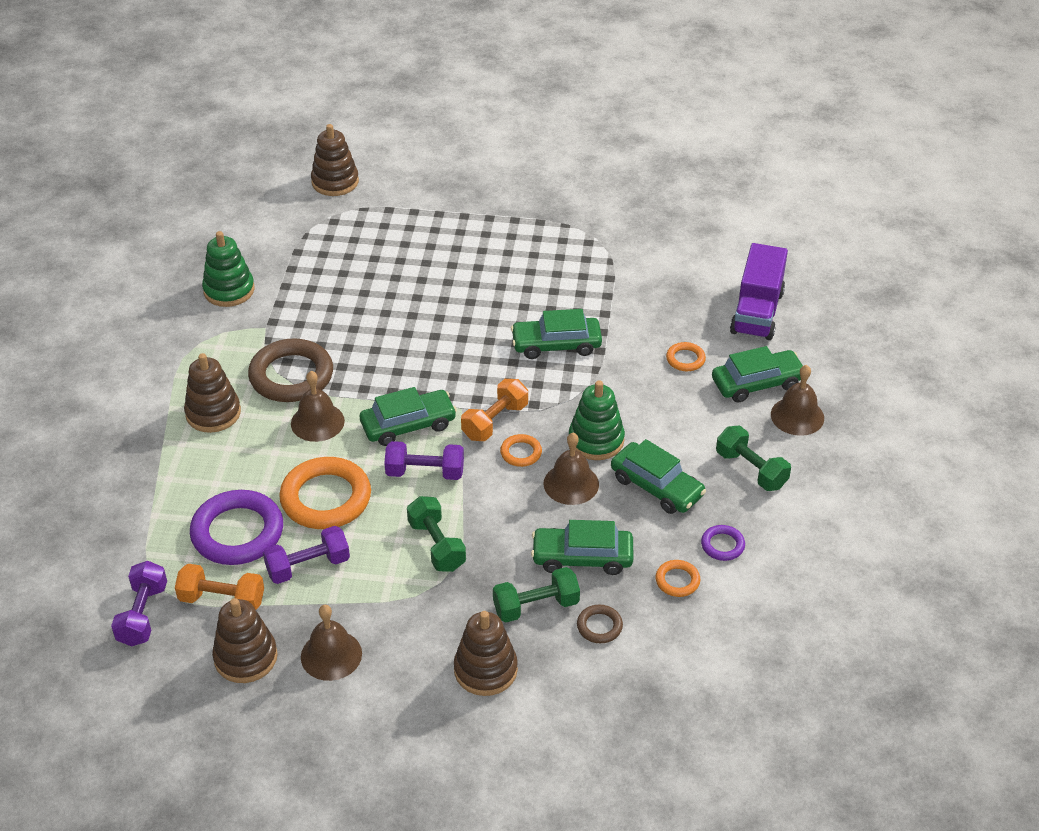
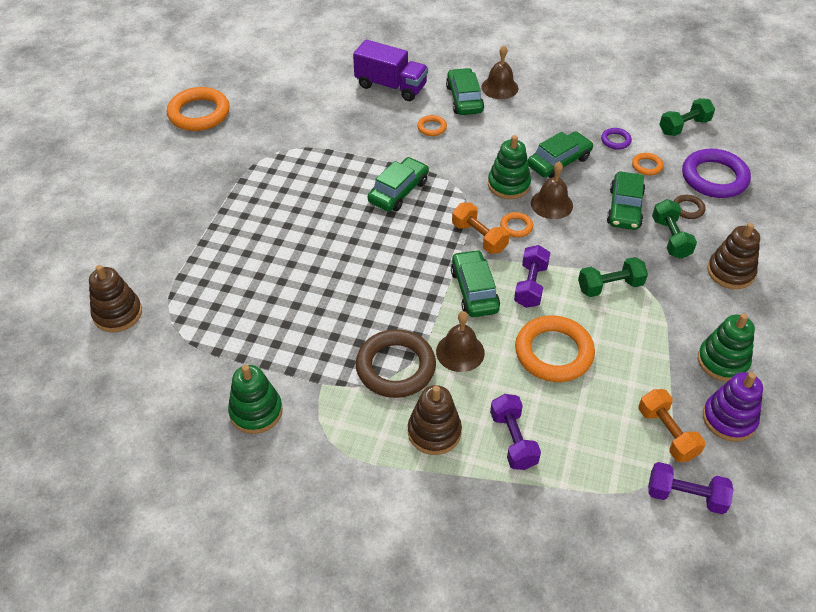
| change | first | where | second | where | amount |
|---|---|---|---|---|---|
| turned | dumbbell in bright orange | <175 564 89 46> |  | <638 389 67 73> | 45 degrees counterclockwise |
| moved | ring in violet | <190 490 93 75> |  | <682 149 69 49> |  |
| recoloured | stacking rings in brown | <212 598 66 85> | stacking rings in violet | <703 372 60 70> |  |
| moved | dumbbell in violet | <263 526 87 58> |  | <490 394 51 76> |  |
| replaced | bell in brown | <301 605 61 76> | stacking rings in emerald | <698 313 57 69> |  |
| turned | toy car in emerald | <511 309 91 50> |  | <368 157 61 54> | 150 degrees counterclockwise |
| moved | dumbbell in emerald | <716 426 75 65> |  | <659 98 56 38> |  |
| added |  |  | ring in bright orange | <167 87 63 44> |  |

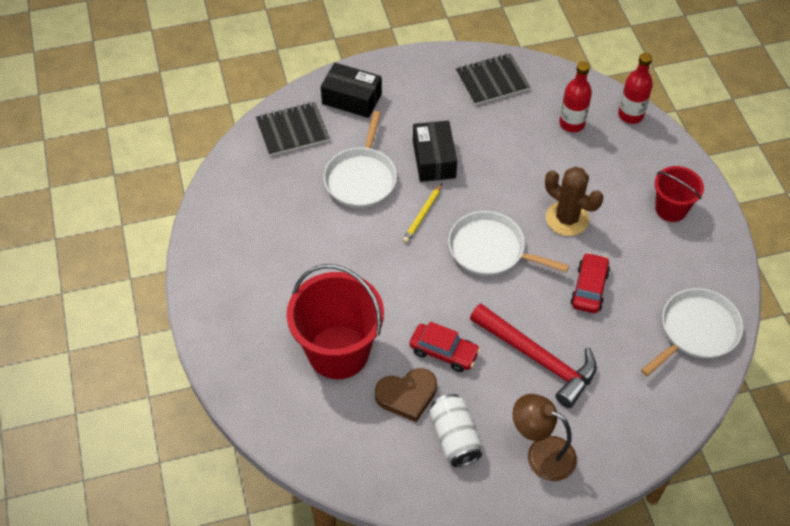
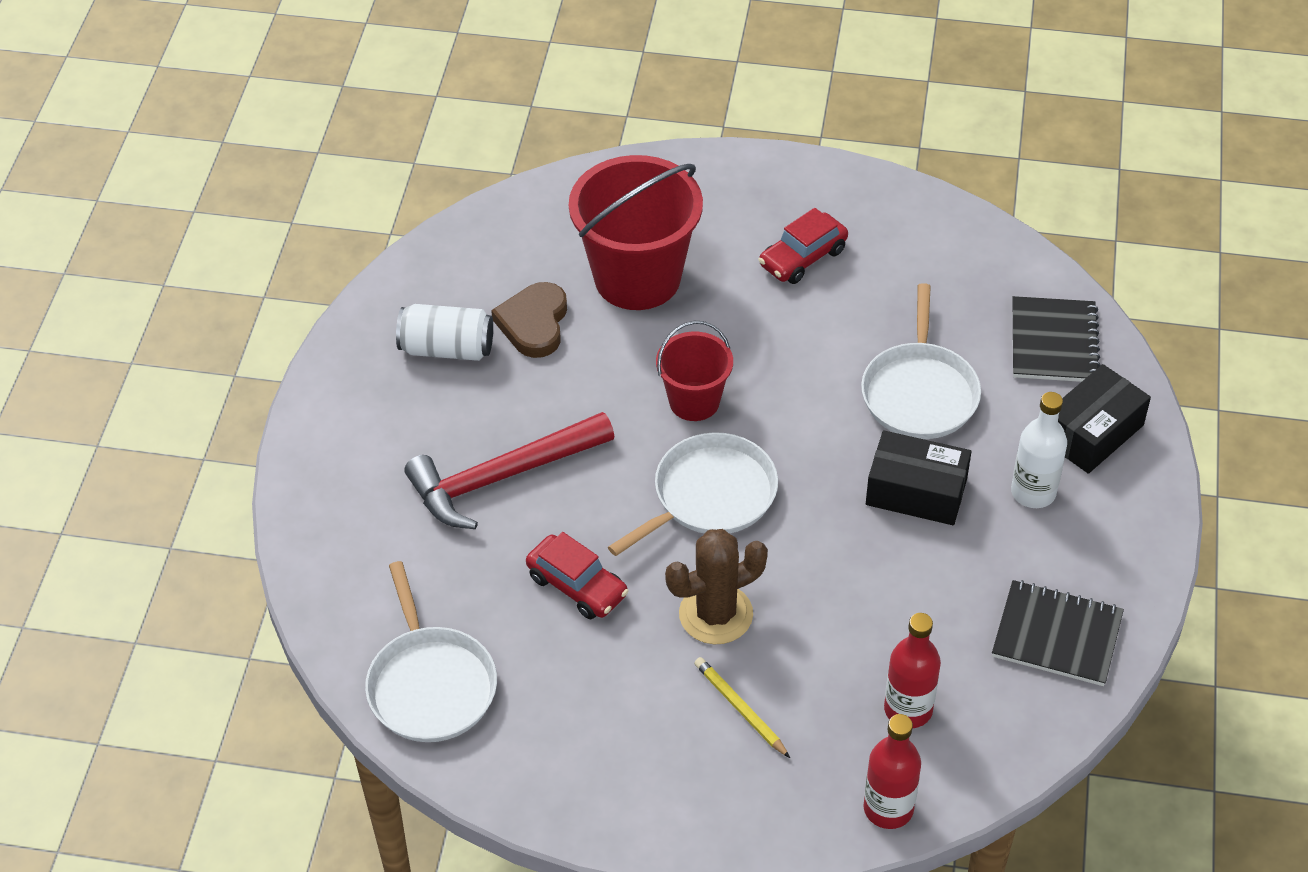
| change | first | where | second | where | amount |
|---|---|---|---|---|---|
| turned | pan in pure white | <324 111 73 97> |  | <861 283 120 156> | 120 degrees counterclockwise |
| moved | wooden pencil in yellow | <403 183 39 60> |  | <694 657 96 101> |  |
| moved | toy car in crimson | <410 321 71 51> |  | <758 208 90 76> |  |
| turned | exercise book in jet-black | <456 53 74 52> |  | <992 580 132 106> | 75 degrees counterclockwise |
| removed | desk lamp in brown | <512 394 65 87> |  |  |  |
| moved | bucket in crimson | <655 166 49 56> |  | <656 321 77 100> |  |
| added |  |  | flask in pure white | <1011 392 56 116> |  |

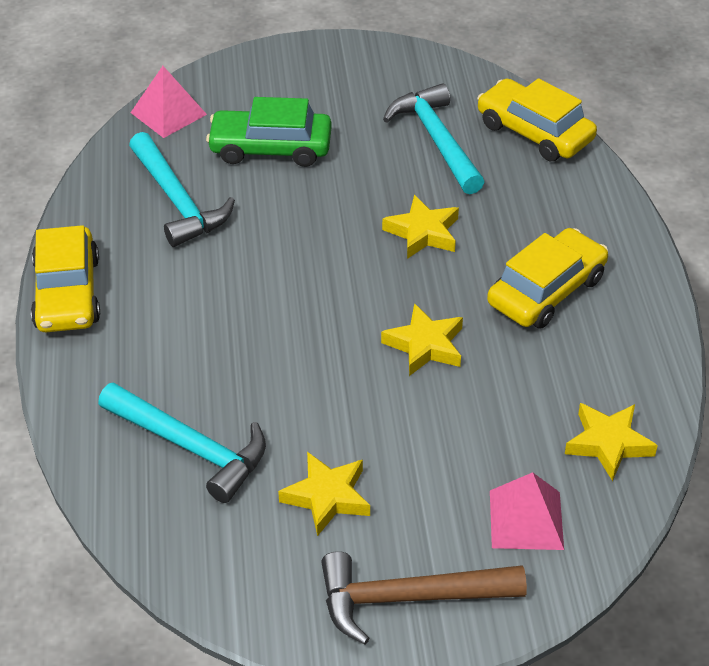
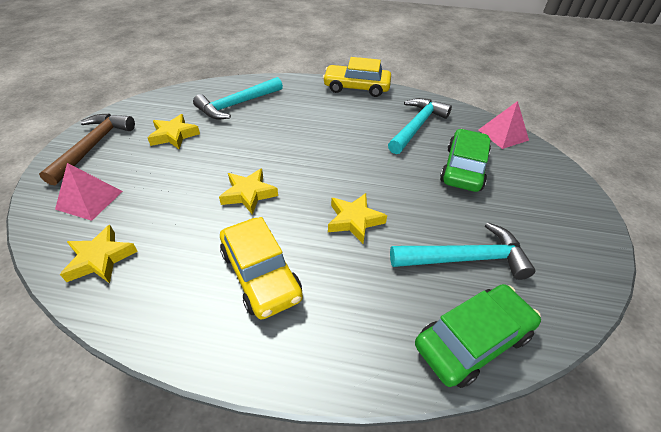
| change | first | where | second | where | amount |
|---|---|---|---|---|---|
| turned | carpenter's hammer in teal | <129 132 106 115> |  | <388 98 64 56> | 135 degrees clockwise |
| recoloured | toy car in yellow | <477 78 120 83> | toy car in emerald | <415 284 126 104> |  |

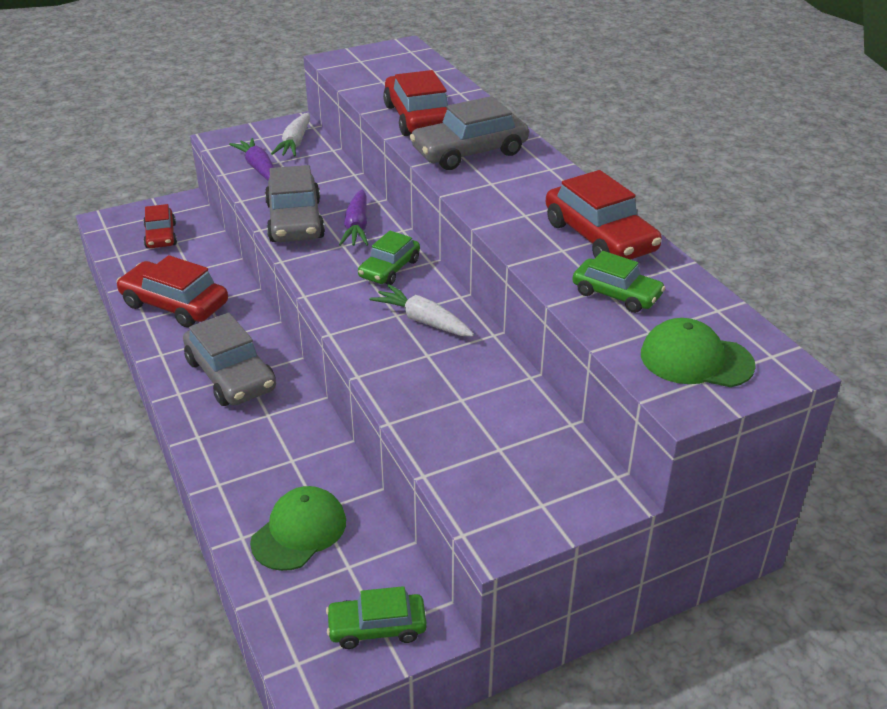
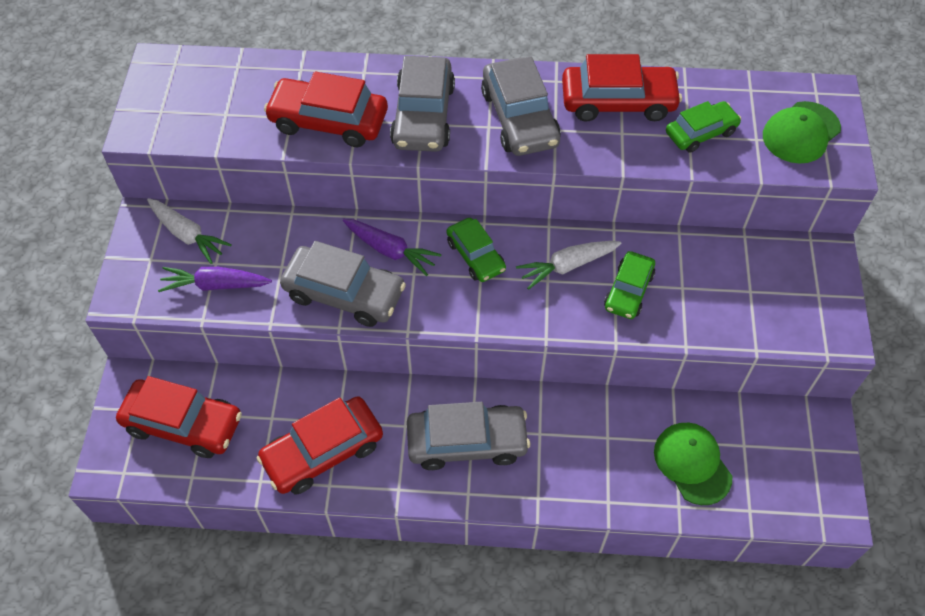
| change | first | where | second | where | amount |
|---|---|---|---|---|---|
| resized | toy car in crimson | <143 204 34 44> |  | <116 376 126 82> | x1.60 |
| moved | toy car in emerald | <326 586 101 63> |  | <604 251 51 68> |  |
| added |  |  | toy car in grey | <481 57 80 99> |  |

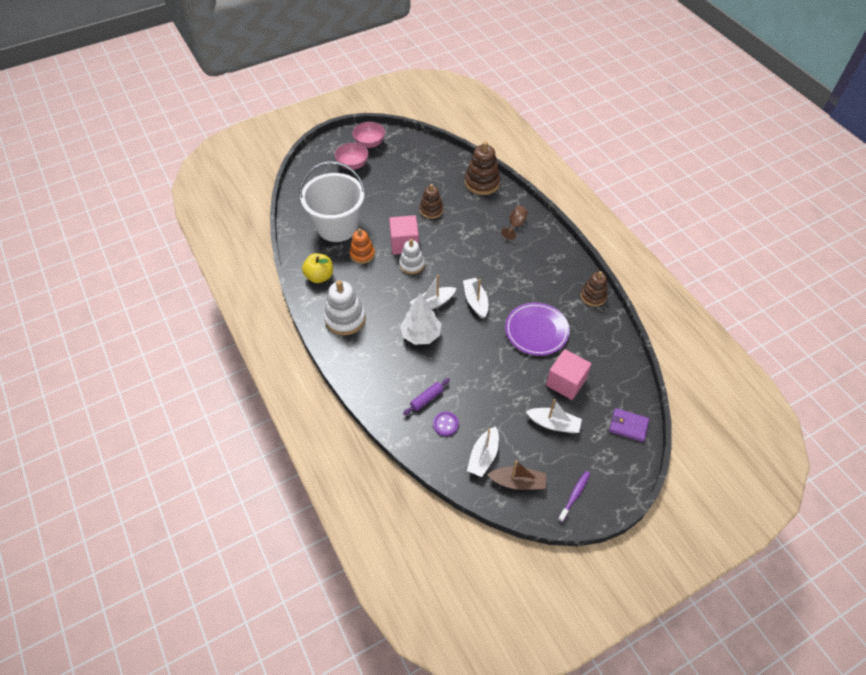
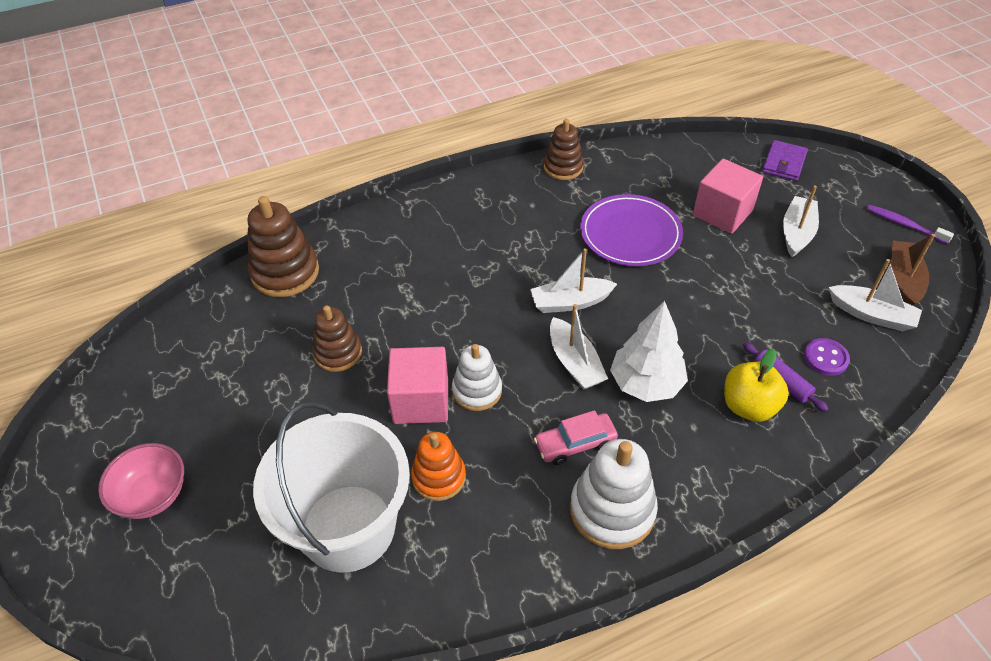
| change | first | where | second | where | amount |
|---|---|---|---|---|---|
| moved | apple in yellow | <302 253 31 30> |  | <724 348 65 74> |  |
| removed | bowl in rosy | <352 122 33 26> |  |  |  |
| removed | chalice in brown | <501 206 27 34> |  |  |  |
| added |  |  | toy car in rosy | <534 410 84 55> |  |

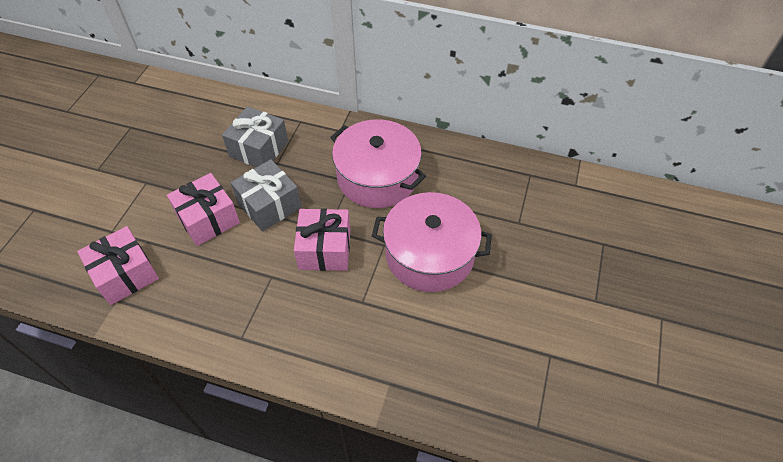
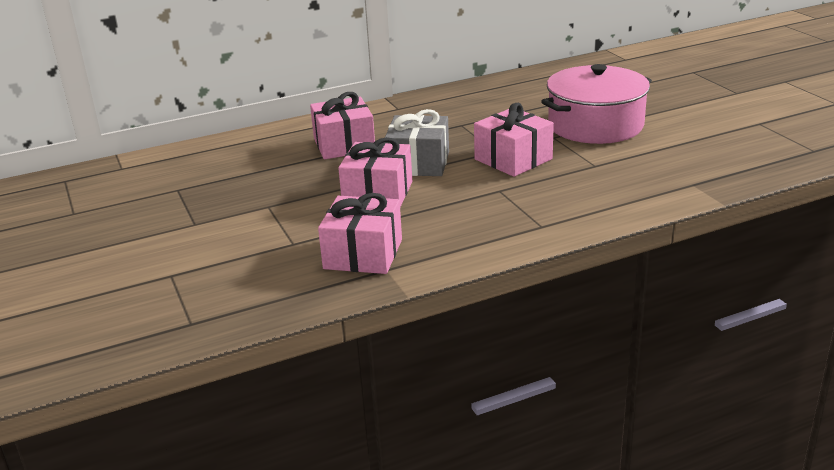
| change | first | where | second | where | amount |
|---|---|---|---|---|---|
| recoloured | present in grey | <222 106 66 61> | present in rosy | <310 92 65 67> |  |
| removed | cooking pot in rosy | <330 119 96 89> |  |  |  |

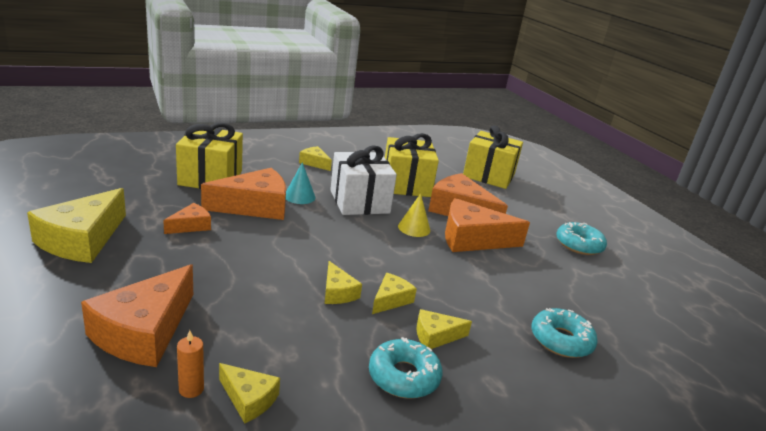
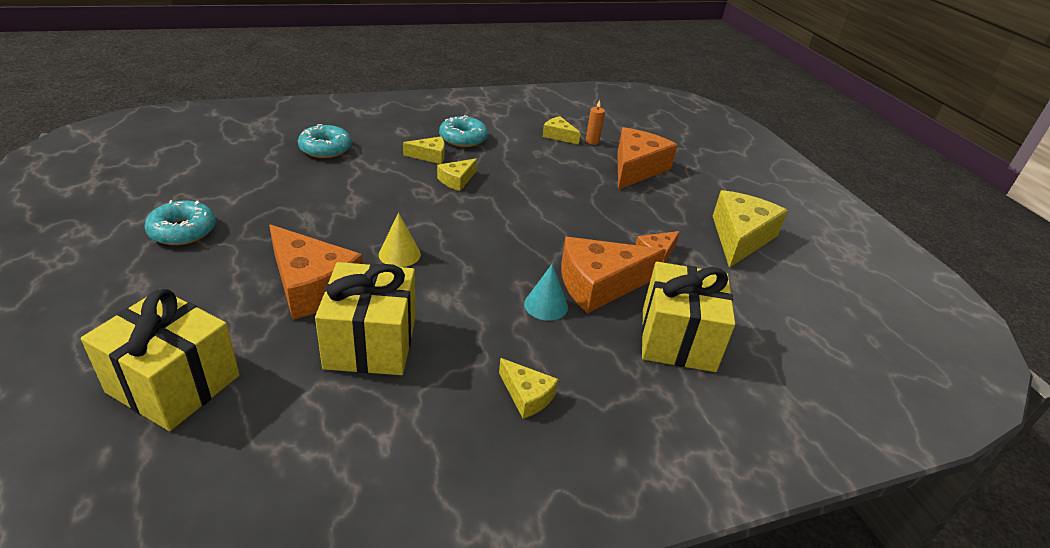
| change | first | where | second | where | amount |
|---|---|---|---|---|---|
| removed | piece of cheese in yellow | <325 261 37 43> |  |  |  |
| removed | present in pure white | <330 145 67 70> |  |  |  |
| removed | piece of cheese in bright orange | <445 198 85 54> |  |  |  |

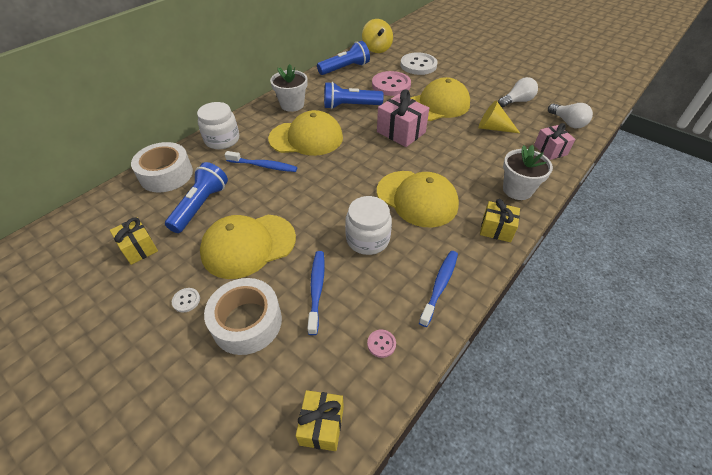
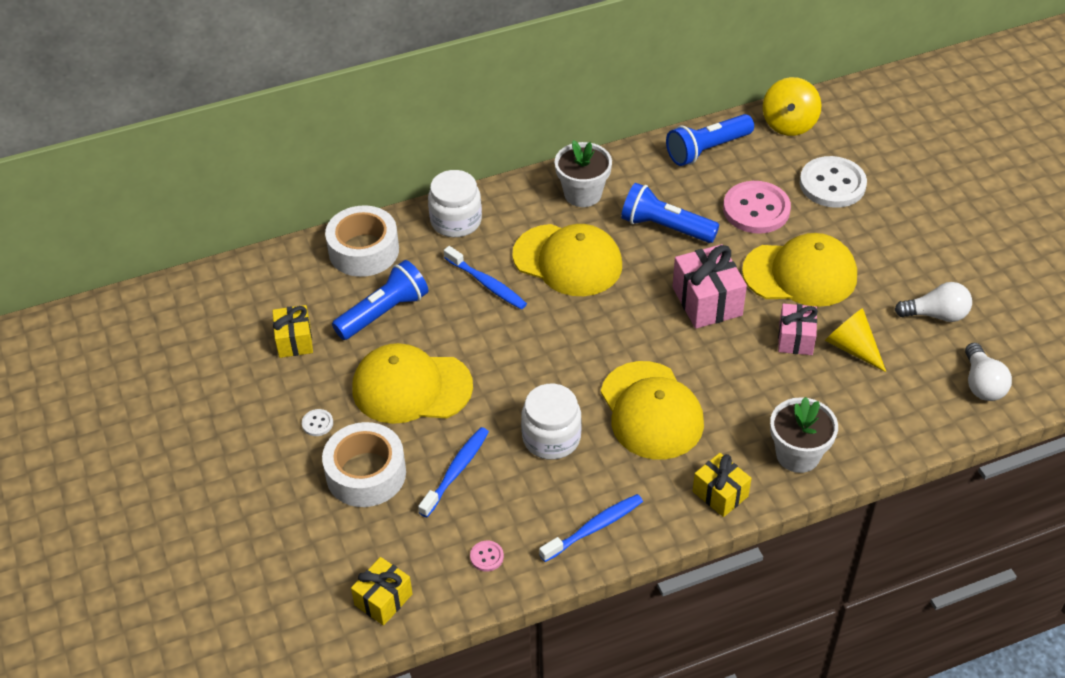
| change | first | where | second | where | amount |
|---|---|---|---|---|---|
| turned | torch in royal blue | <317 41 53 34> |  | <666 114 88 52> | 150 degrees clockwise |
| moved | present in rosy | <534 123 41 37> |  | <778 303 40 52> |  |

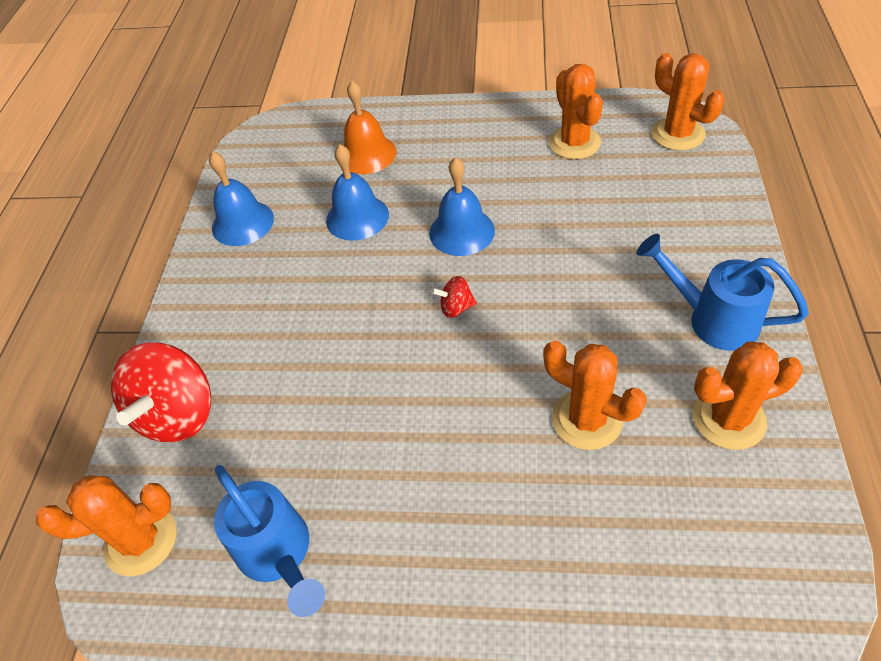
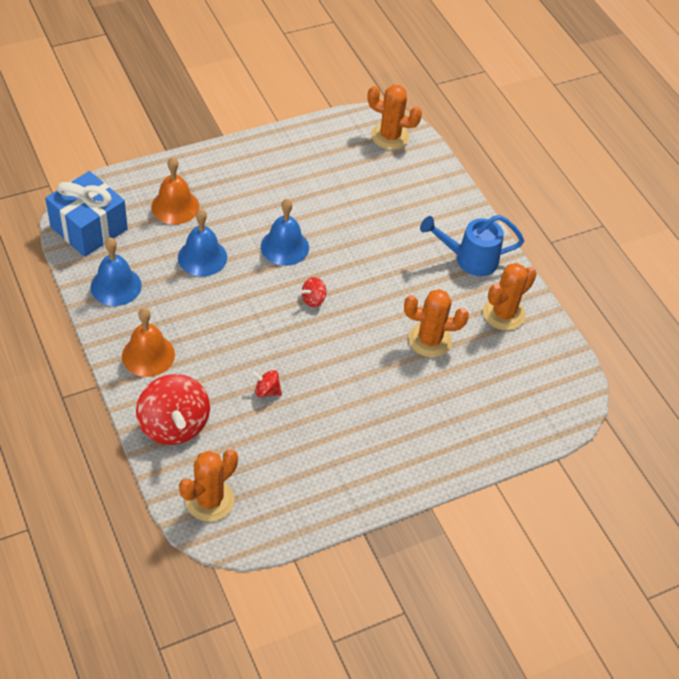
| change | first | where | second | where | amount |
|---|---|---|---|---|---|
| removed | sprinkling can in royal blue | <214 465 111 152> |  |  |  |
| removed | cactus in bright orange | <549 64 54 95> |  |  |  |
| added |  |  | present in royal blue | <45 171 83 86> |  |
| added |  |  | bell in bright orange | <122 308 53 69> |  |
| added |  |  | spinning top in crimson | <251 370 31 27> |  |

